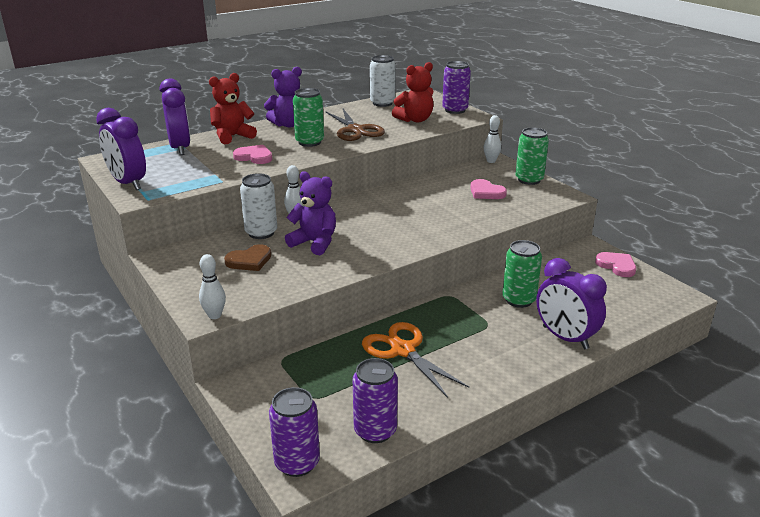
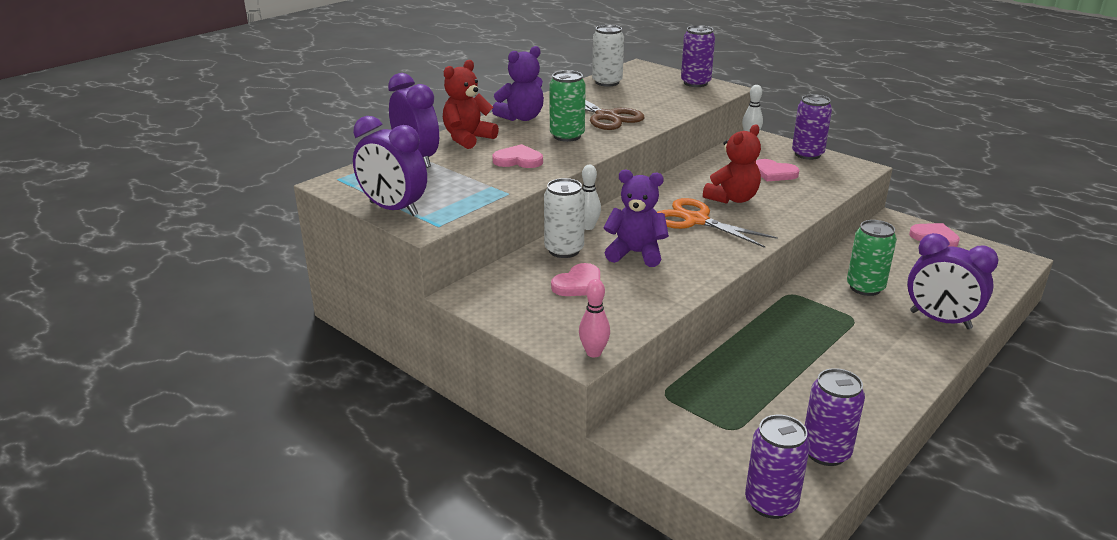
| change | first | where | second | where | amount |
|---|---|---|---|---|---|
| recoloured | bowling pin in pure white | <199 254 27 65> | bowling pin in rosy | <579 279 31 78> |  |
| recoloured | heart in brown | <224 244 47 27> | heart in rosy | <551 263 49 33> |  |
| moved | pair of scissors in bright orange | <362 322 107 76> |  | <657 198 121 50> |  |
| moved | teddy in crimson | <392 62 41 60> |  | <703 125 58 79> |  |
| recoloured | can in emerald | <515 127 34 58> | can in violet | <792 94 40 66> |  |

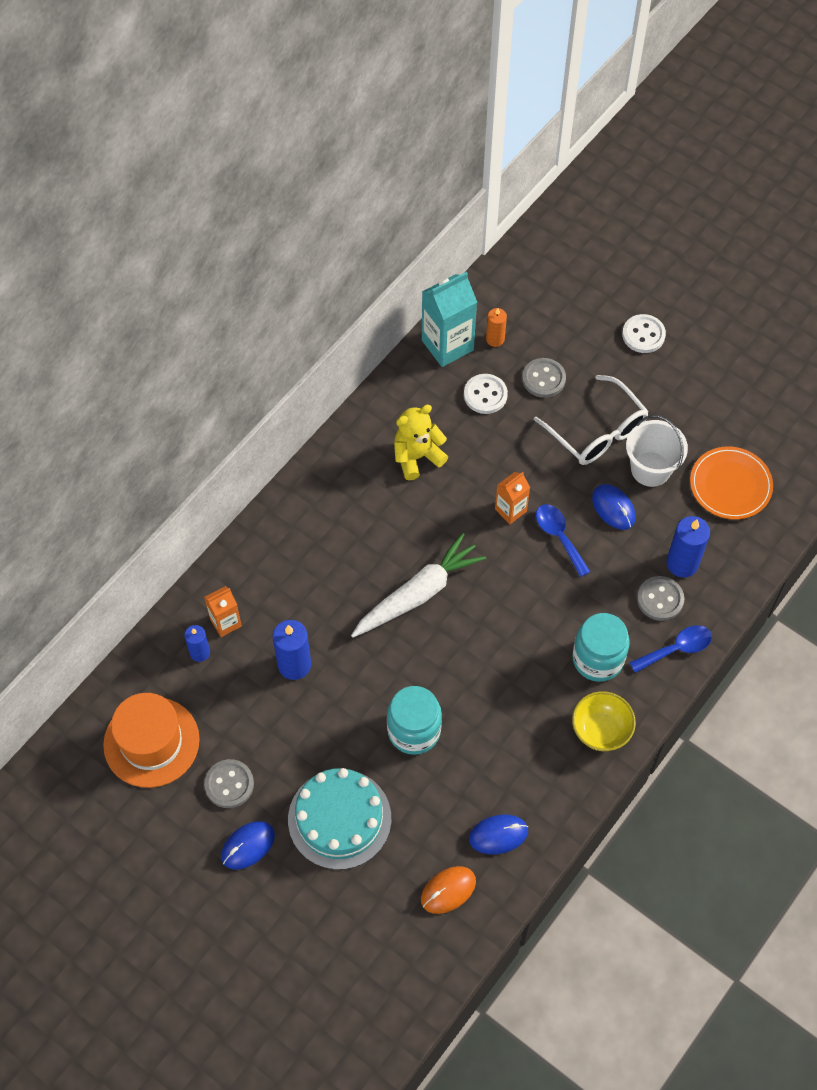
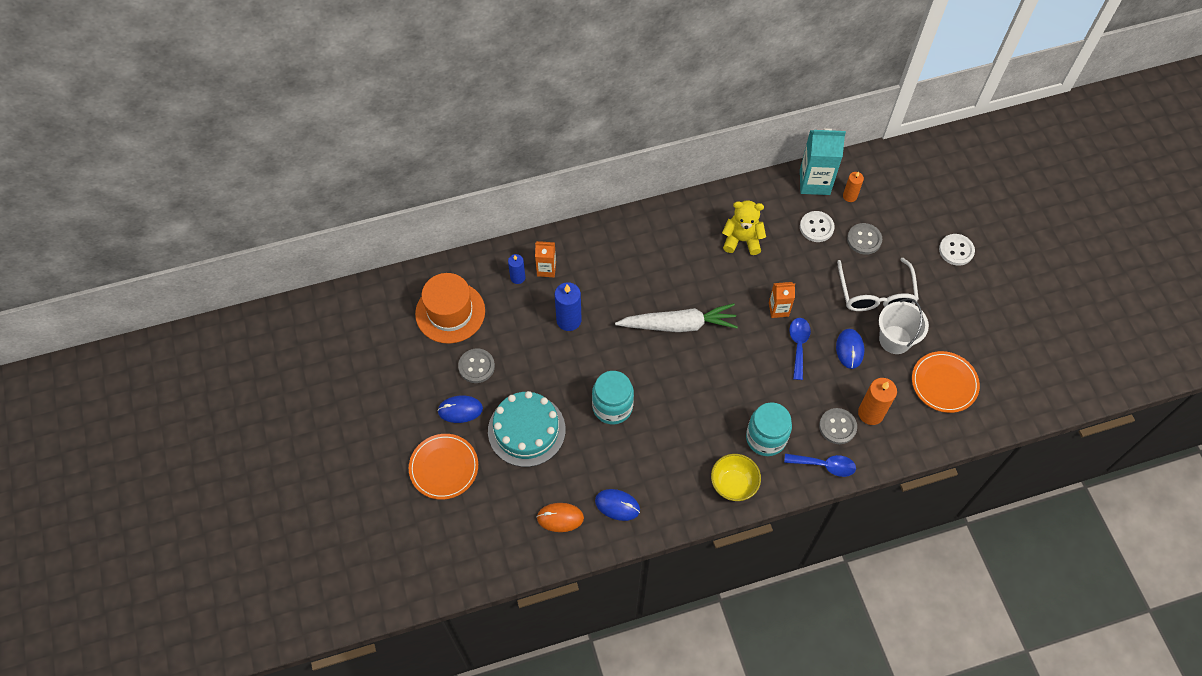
| change | first | where | second | where | amount |
|---|---|---|---|---|---|
| recoloured | candle in royal blue | <666 516 44 62> | candle in bright orange | <858 378 39 47> |  |
| added |  |  | dinner plate in bright orange | <409 434 69 66> |  |

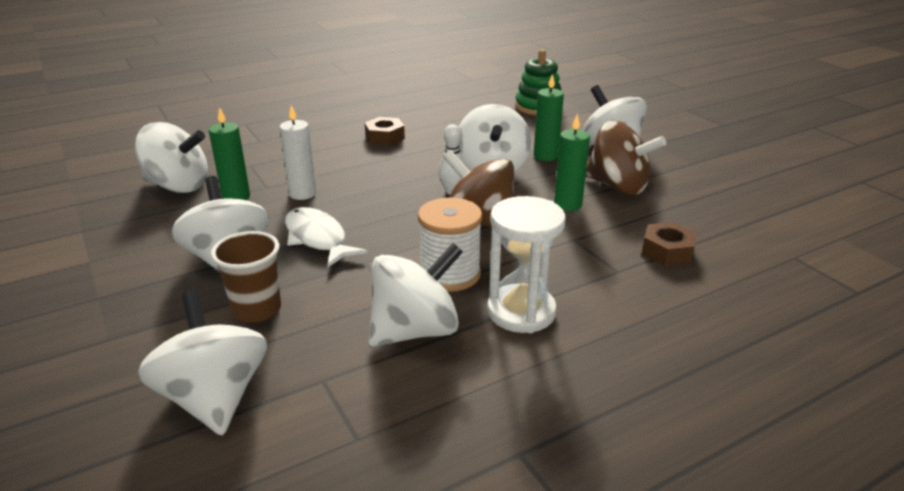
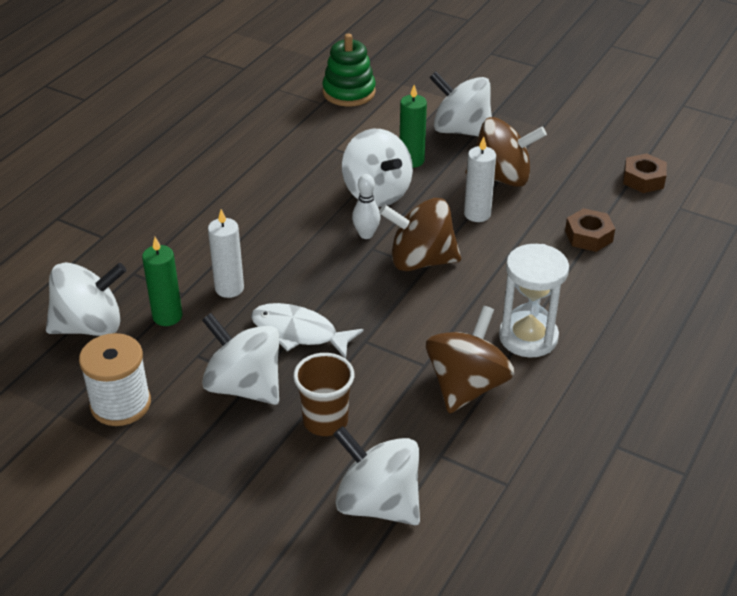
| change | first | where | second | where | amount |
|---|---|---|---|---|---|
| moved | hex nut in brown | <365 117 40 28> |  | <623 153 44 40> |  |
| recoloured | spinning top in pure white | <368 243 95 104> | spinning top in brown | <426 306 89 107> |  |
| moved | reel of thread in pure white | <418 198 64 94> |  | <79 333 72 93> |  |
| recoloured | candle in emerald | <554 114 36 97> | candle in pure white | <464 136 32 86> |  |

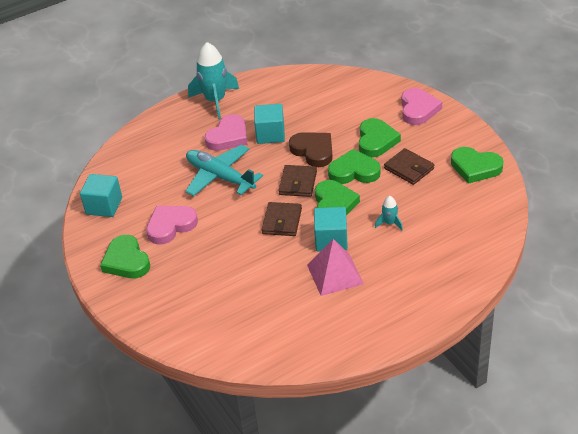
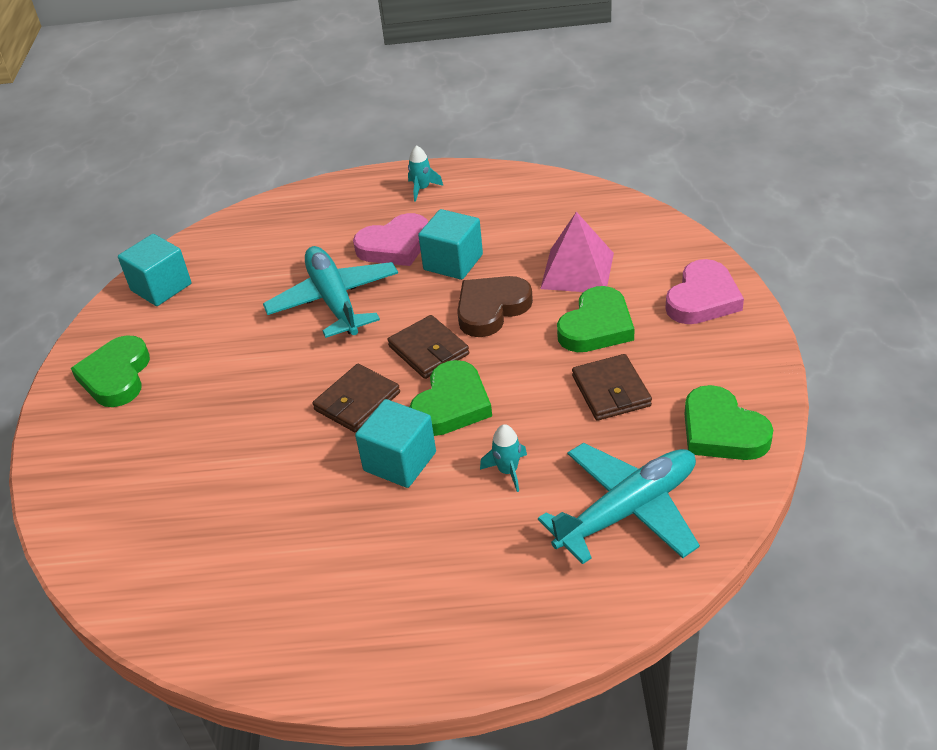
| change | first | where | second | where | amount |
|---|---|---|---|---|---|
| removed | heart in rosy | <146 206 52 39> |  |  |  |
| resized | spaceship in teal | <188 42 51 77> |  | <408 145 35 57> | x0.46 |
| turned | wallet in brown | <279 165 38 32> |  | <387 315 82 64> | 75 degrees counterclockwise |
| turned | heart in brown | <289 132 44 35> |  | <457 276 76 61> | 120 degrees counterclockwise |
| moved | pyramid in rosy | <307 239 57 57> |  | <540 212 74 80> |  |
| removed | heart in emerald | <328 149 53 35> |  |  |  |
| added |  |  | toy plane in teal | <538 443 162 121> |  |

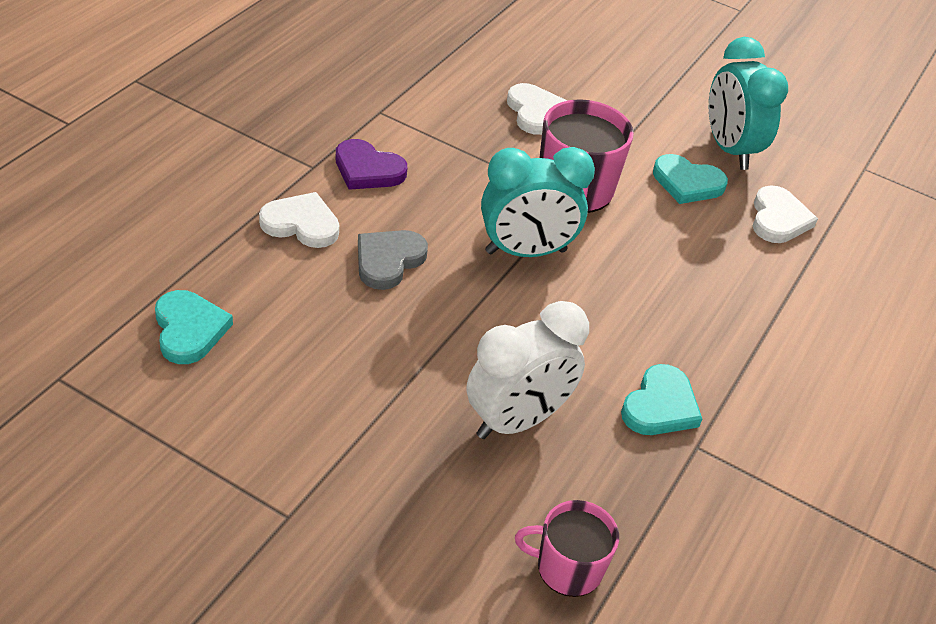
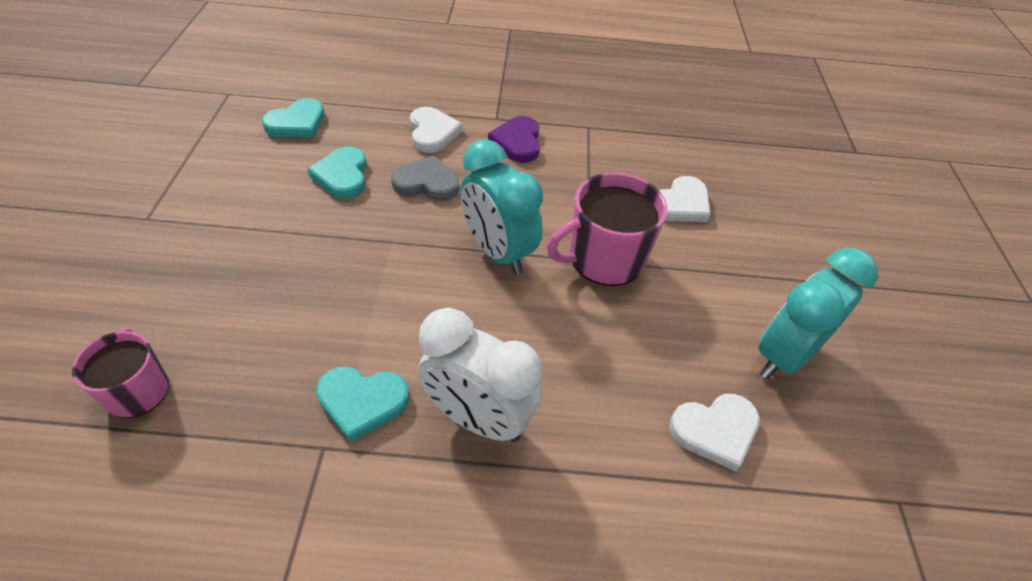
| change | first | where | second | where | amount |
|---|---|---|---|---|---|
| moved | alarm clock in pure white | <466 301 123 138> |  | <418 307 124 135> |  |
| moved | heart in teal | <653 154 75 50> |  | <308 146 59 53> |  |

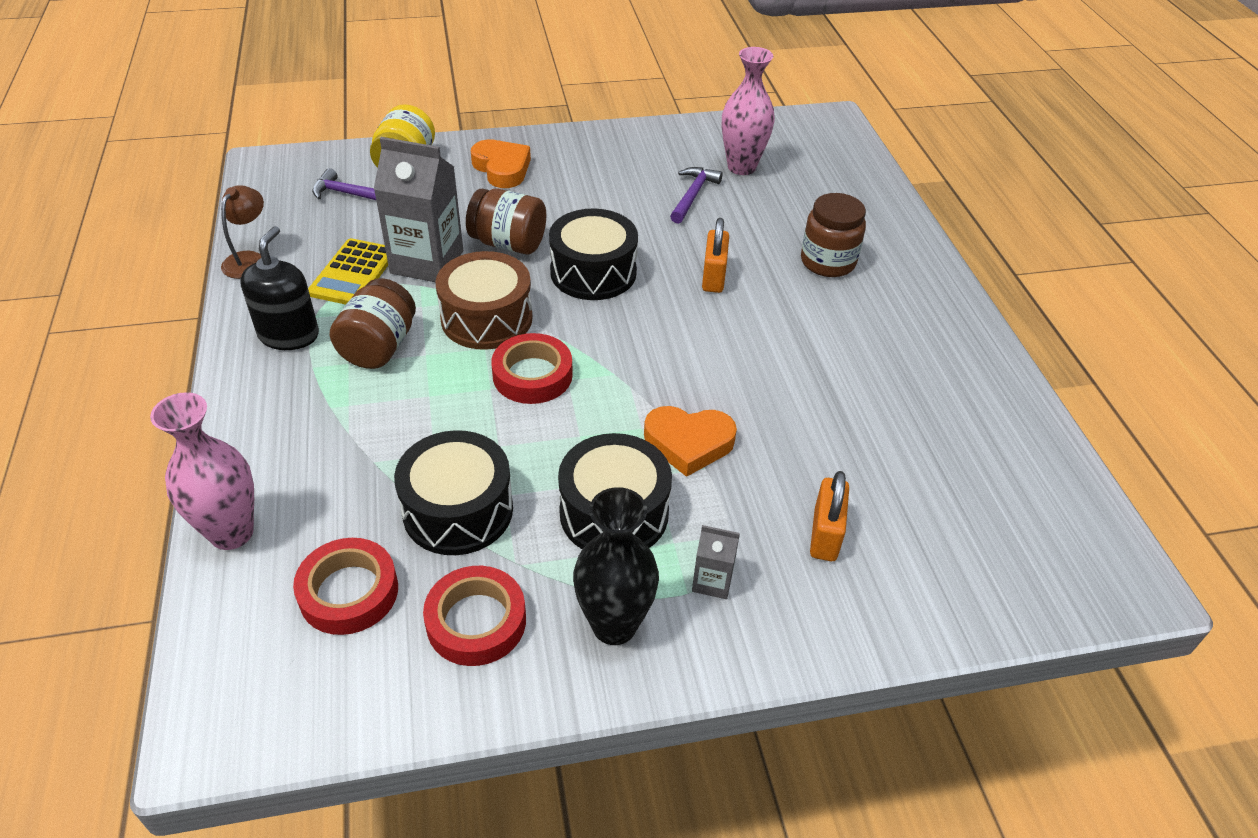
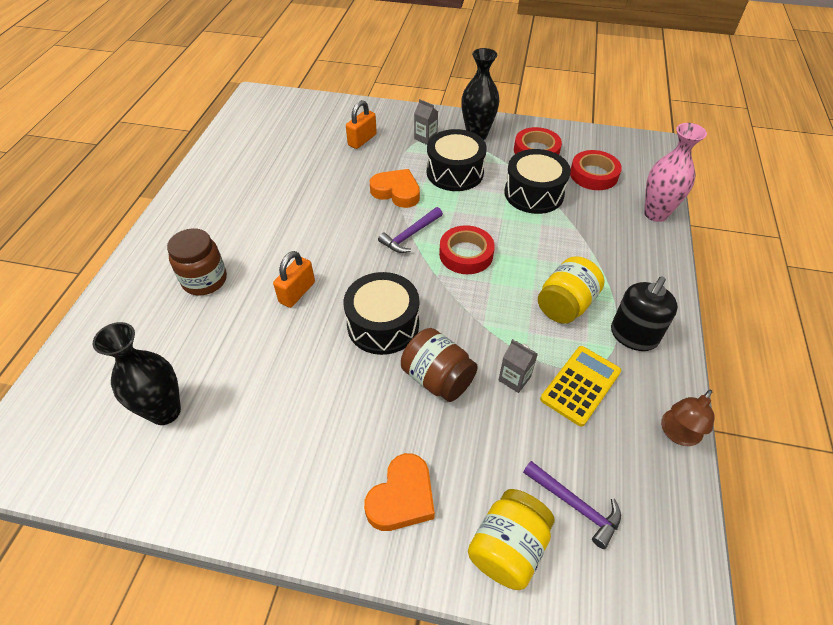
| change | first | where | second | where | amount |
|---|---|---|---|---|---|
| recoloured | jam jar in brown | <330 278 86 91> | jam jar in yellow | <538 256 66 68> |  |
| resized | milk carton in grey | <374 137 89 145> |  | <499 339 39 54> | x0.47 |
| removed | snare drum in brown | <435 251 98 99> |  |  |  |
| turned | heart in bright orange | <471 139 60 49> |  | <364 453 71 78> | 135 degrees counterclockwise |
| moved | carpenter's hammer in violet | <670 167 53 57> |  | <378 207 65 46> |  |
| recoloured | flower vase in rosy | <722 47 53 128> | flower vase in jet-black | <93 322 88 103> |  |

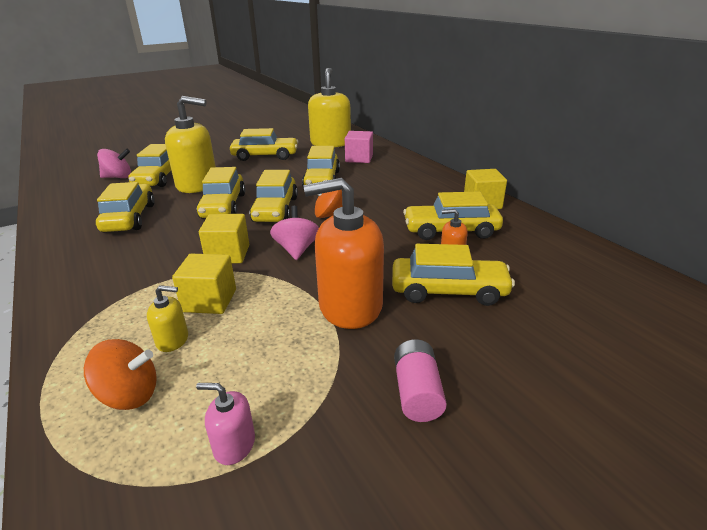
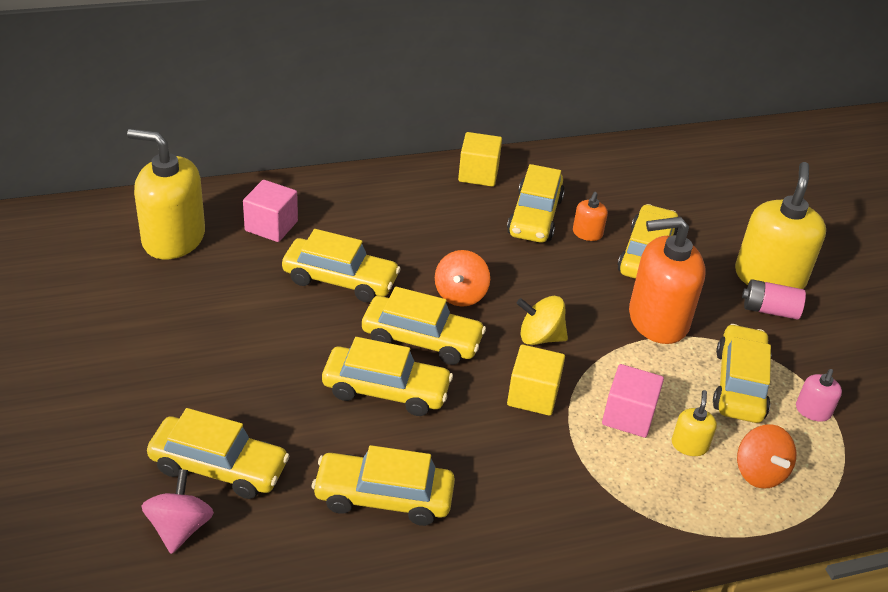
| change | first | where | second | where | amount |
|---|---|---|---|---|---|
| turned | spinning top in bright orange | <84 339 73 71> |  | <737 424 59 65> | 150 degrees clockwise |
| moved | soap dispenser in yellow | <165 96 51 97> |  | <735 162 91 127> |  |
| recoloured | block in yellow | <172 254 64 60> | block in rosy | <602 364 62 74> |  |
| moved | toy car in yellow | <230 128 69 33> |  | <713 324 58 99> |  |
| recoloured | spinning top in rosy | <270 206 49 54> | spinning top in yellow | <517 296 51 49> |  |
| turned | soap dispenser in bright orange | <303 178 81 151> |  | <629 217 76 127> | 75 degrees clockwise |

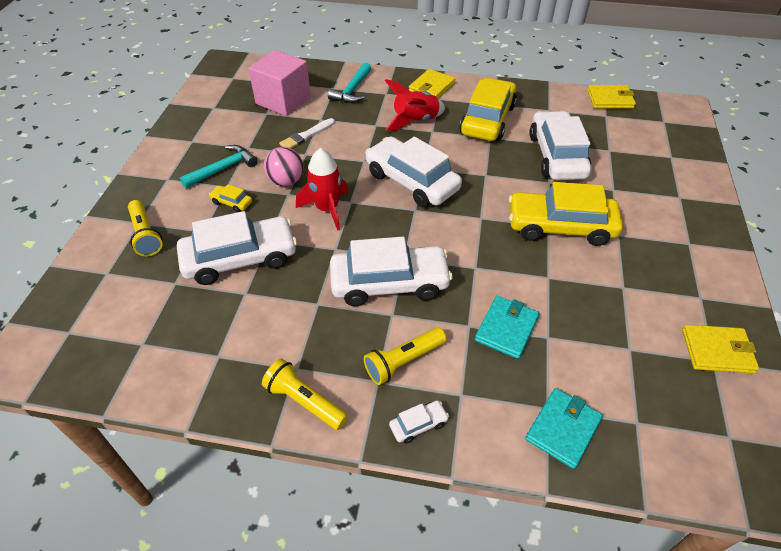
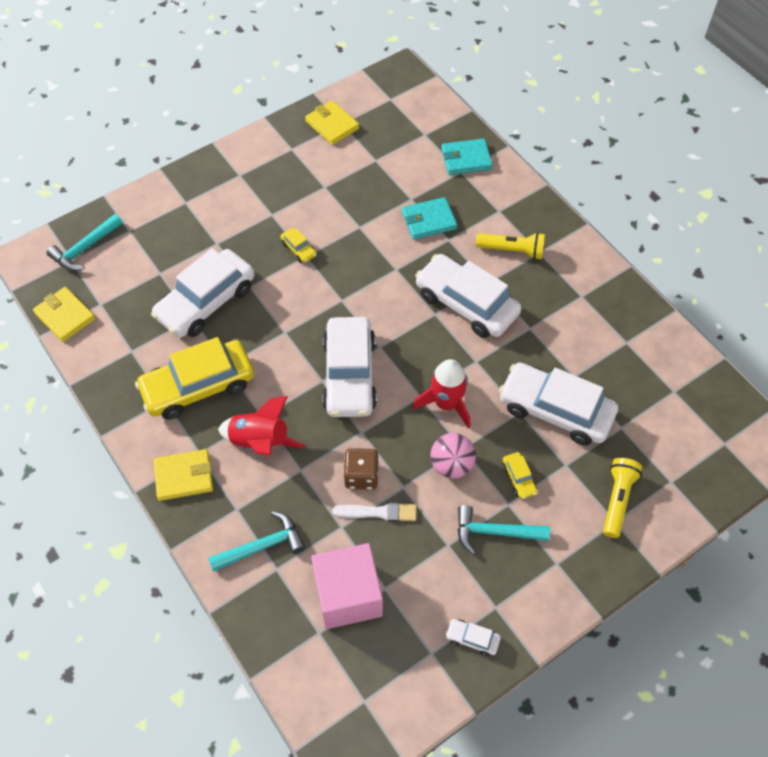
| change | first | where | second | where | amount |
|---|---|---|---|---|---|
| removed | torch in yellow | <262 359 86 71> |  |  |  |
| moved | toy car in pure white | <389 400 60 44> |  | <445 619 56 37> |  |
| resized | toy car in yellow | <509 182 114 64> |  | <280 228 37 35> | x0.41 |
| added |  |  | carpenter's hammer in teal | <46 214 77 57> |  |
| added |  |  | die in brown | <343 448 36 42> |  |

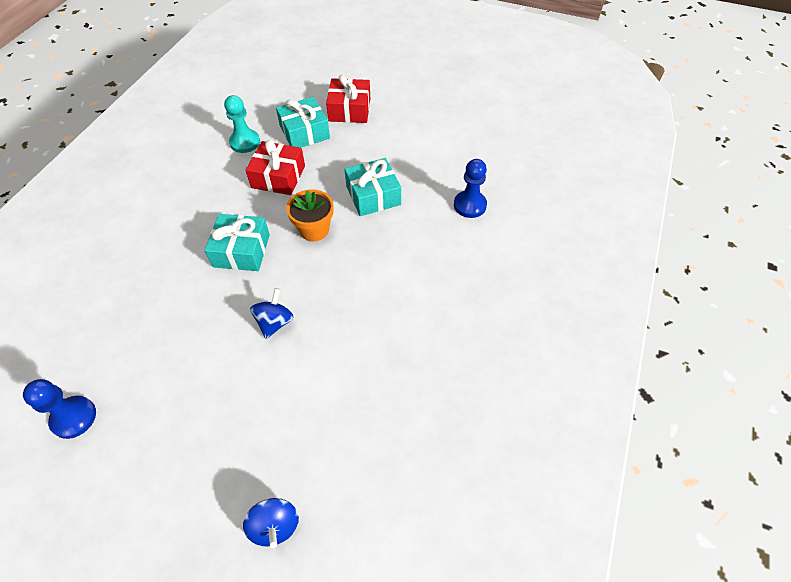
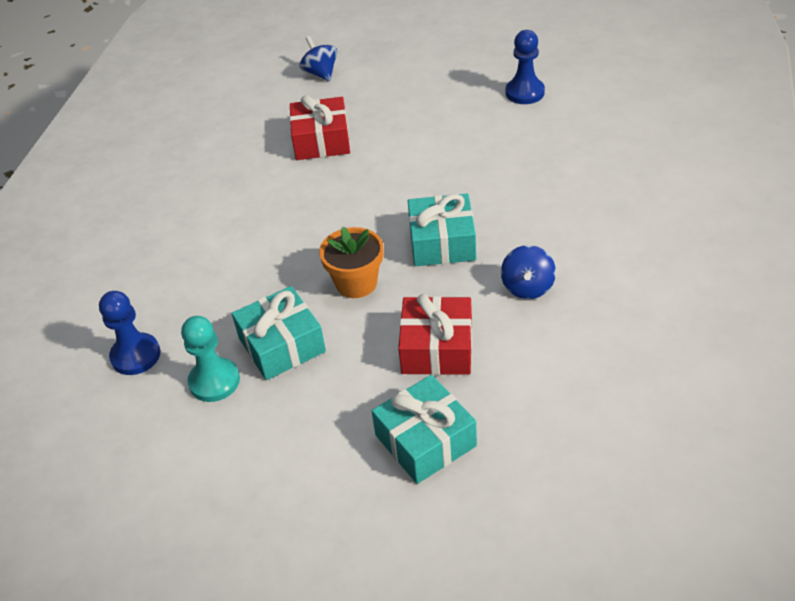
| change | first | where | second | where | amount |
|---|---|---|---|---|---|
| moved | game pawn in teal | <224 95 36 58> |  | <181 316 59 86> |  |
| moved | spinning top in royal blue | <250 288 44 51> |  | <501 245 55 54> |  |
| moved | present in crimson | <326 75 44 48> |  | <290 95 60 65> |  |

